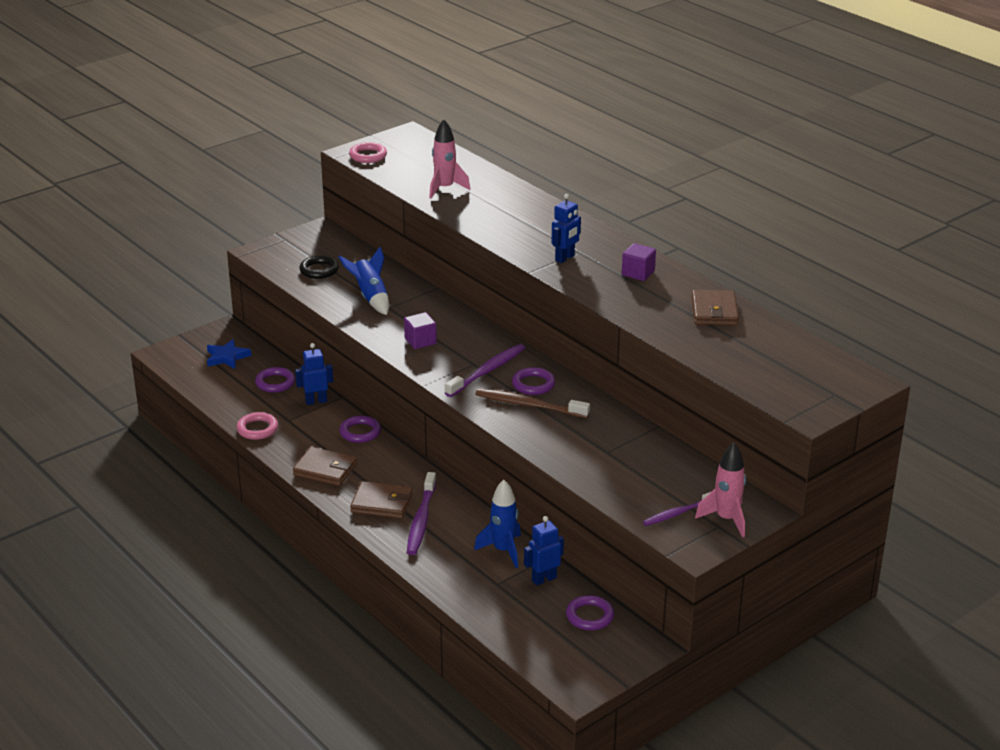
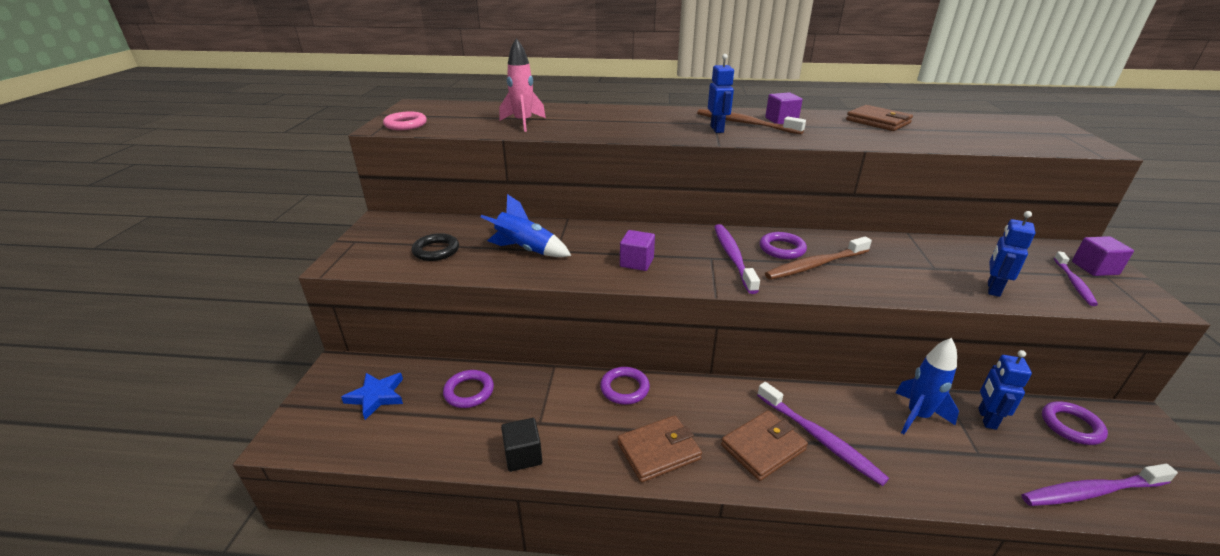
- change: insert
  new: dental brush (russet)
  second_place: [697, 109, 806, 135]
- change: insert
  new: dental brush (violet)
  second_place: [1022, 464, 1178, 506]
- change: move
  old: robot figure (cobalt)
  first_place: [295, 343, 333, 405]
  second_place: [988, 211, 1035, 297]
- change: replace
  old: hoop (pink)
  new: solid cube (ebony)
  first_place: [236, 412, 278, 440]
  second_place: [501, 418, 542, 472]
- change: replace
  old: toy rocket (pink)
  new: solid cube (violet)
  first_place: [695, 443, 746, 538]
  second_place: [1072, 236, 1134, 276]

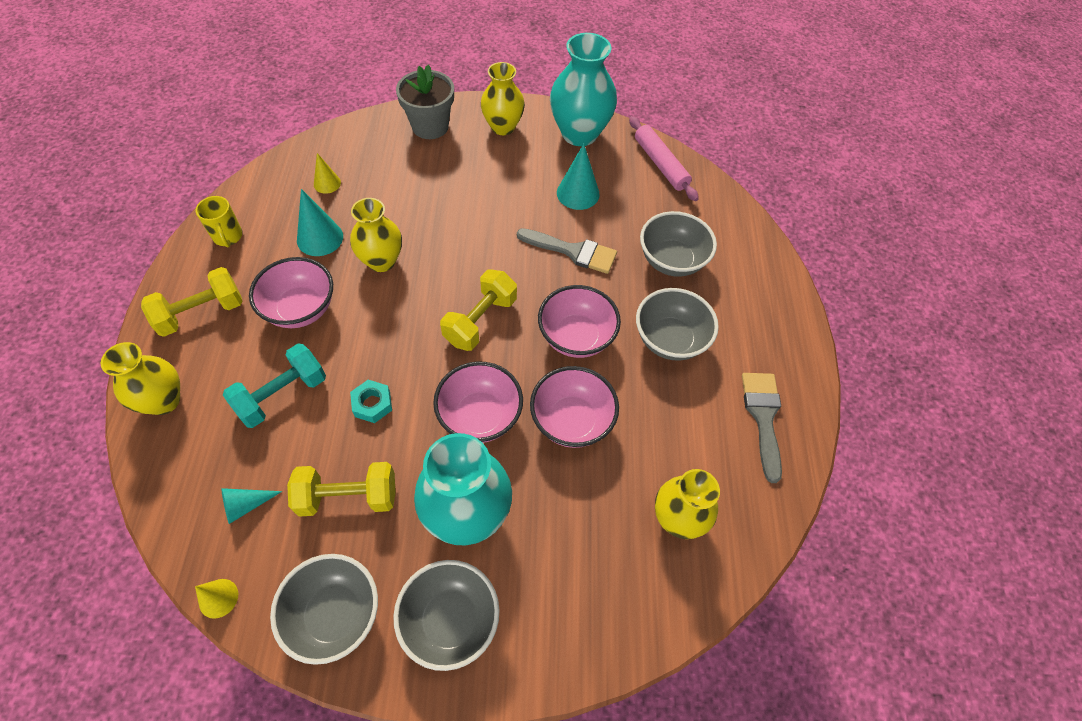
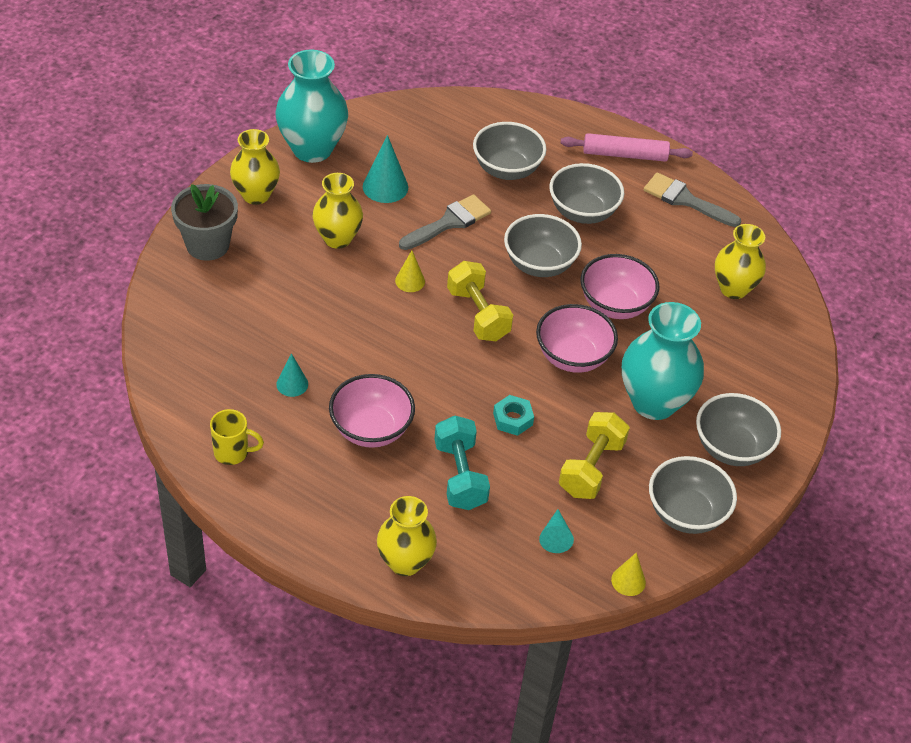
- change: delete
  old: dumbbell (golden)
  first_place: [141, 267, 243, 337]
- change: move
  old: cone shape (golden)
  first_place: [314, 153, 341, 194]
  second_place: [395, 250, 425, 292]
- change: move
  old: flower vase (golden)
  first_place: [350, 198, 402, 272]
  second_place: [312, 173, 363, 249]
- change: move
  old: pastry roller (pink)
  first_place: [629, 116, 699, 201]
  second_place: [561, 133, 693, 162]
- change: recolor
  old: serving bowl (pink)
  new: serving bowl (grey)
  first_place: [538, 285, 621, 358]
  second_place: [504, 214, 582, 277]
- change: resize
  old: cone shape (teal)
  first_place: [297, 189, 343, 256]
  second_place: [276, 353, 308, 397]
  factor: 0.62

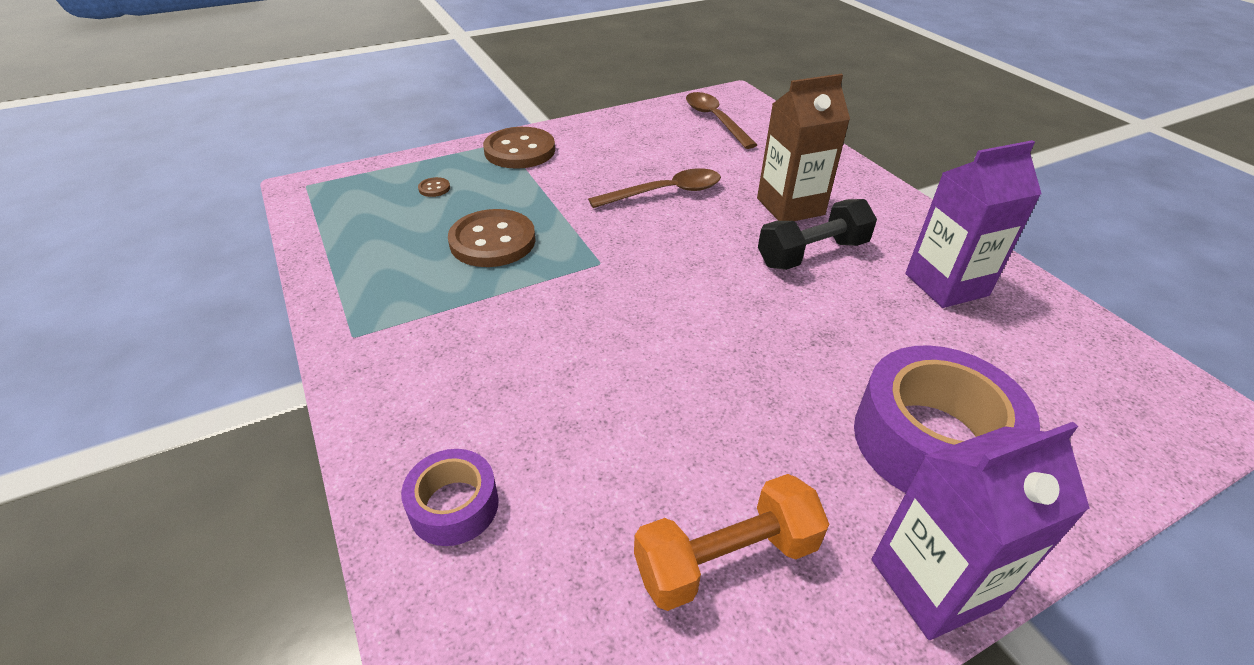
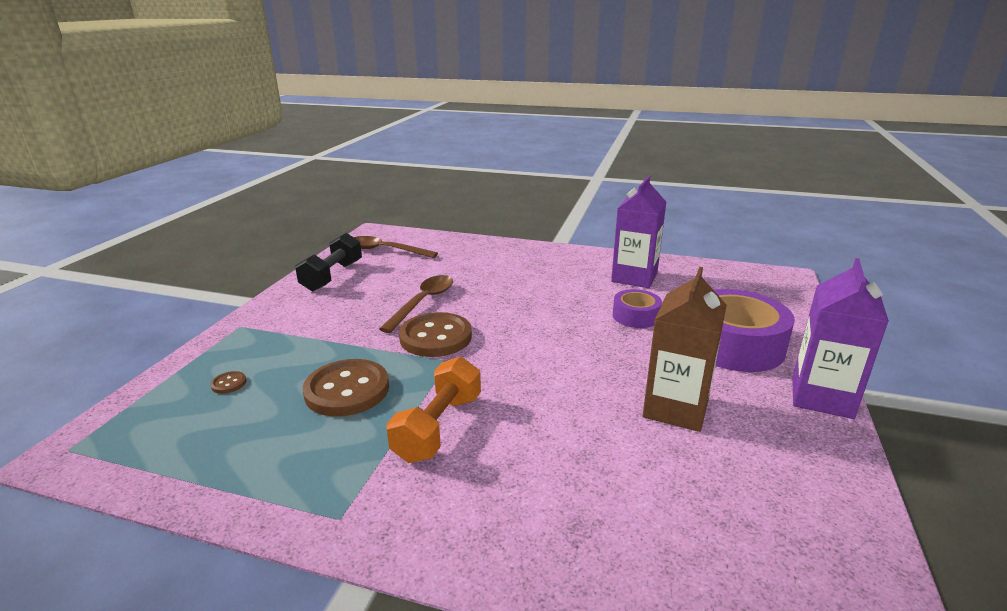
- change: move
  old: roll of tape (violet)
  first_place: [401, 449, 499, 546]
  second_place: [613, 289, 662, 328]
- change: move
  old: sewing button (russet)
  first_place: [483, 127, 555, 169]
  second_place: [399, 312, 472, 357]
- change: move
  old: dumbbell (bright orange)
  first_place: [634, 474, 829, 611]
  second_place: [386, 357, 481, 463]
- change: move
  old: carton (russet)
  first_place: [757, 74, 850, 221]
  second_place: [643, 267, 727, 432]
- change: move
  old: dumbbell (ebony)
  first_place: [758, 199, 877, 270]
  second_place: [295, 233, 362, 291]

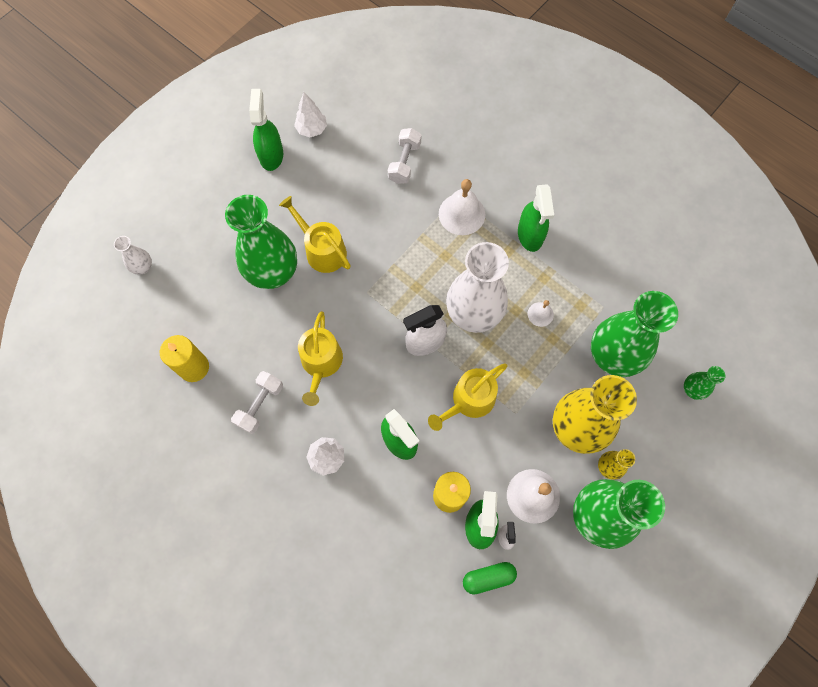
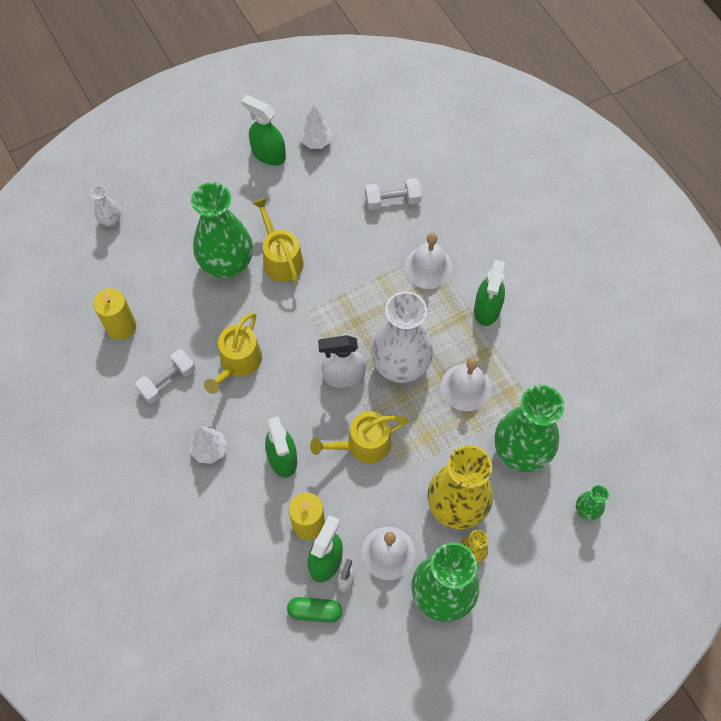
- change: rotate
  old: sprayer (leaf-green)
  first_place: [249, 89, 283, 171]
  second_place: [241, 95, 286, 166]
  degrees: -75
- change: rotate
  old: dumbbell (pure white)
  first_place: [388, 128, 421, 184]
  second_place: [365, 178, 422, 210]
  degrees: 45
- change: resize
  old: school bell (pure white)
  first_place: [528, 300, 554, 327]
  second_place: [441, 358, 491, 411]
  factor: 1.88

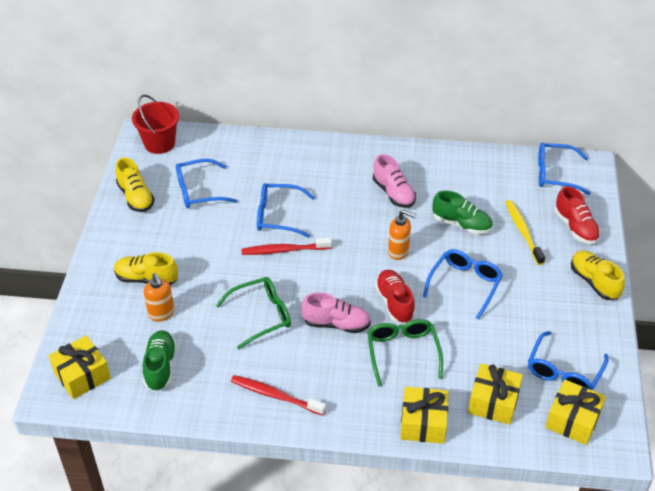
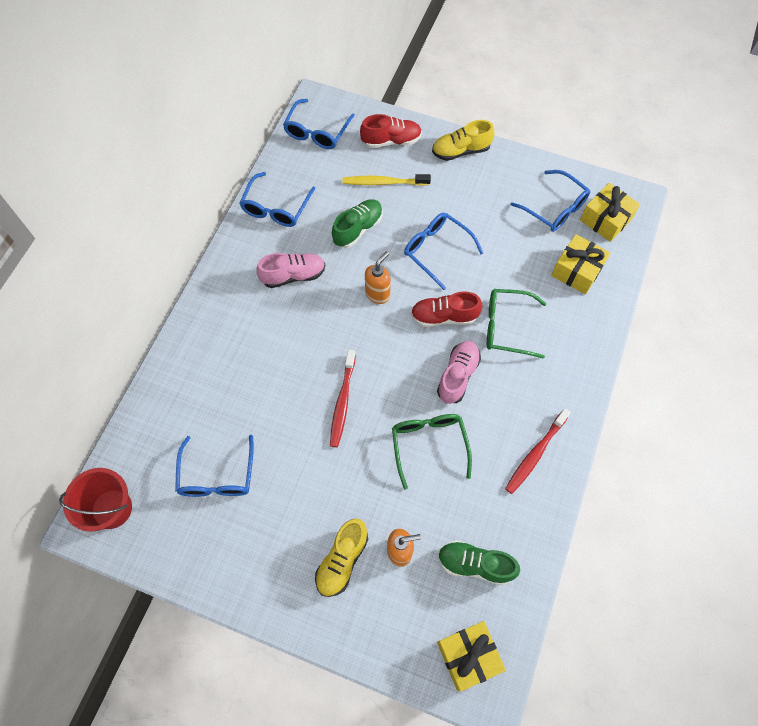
- change: delete
  old: sneaker (golden)
  first_place: [115, 157, 155, 212]
- change: delete
  old: wrapped gift (golden)
  first_place: [400, 387, 448, 444]
- change: move
  old: glasses (cobalt)
  first_place: [257, 183, 315, 238]
  second_place: [240, 172, 316, 227]

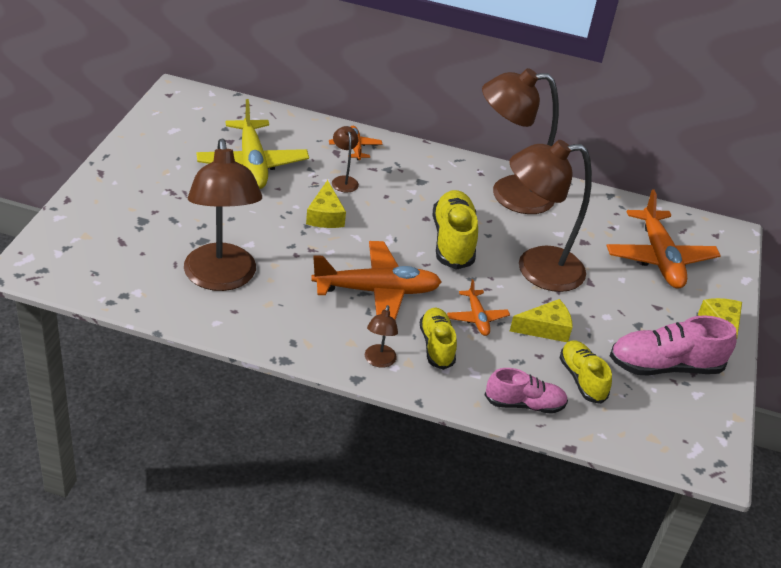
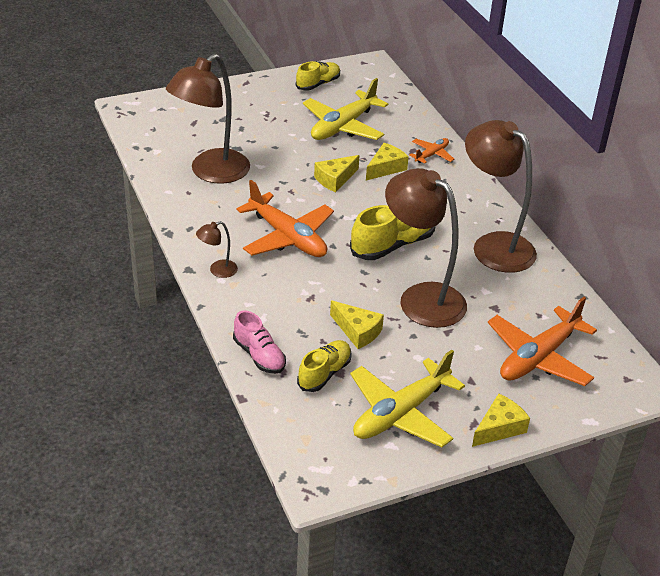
- change: delete
  old: toy plane (bright orange)
  first_place: [447, 279, 510, 336]
- change: move
  old: sneaker (golden)
  first_place: [420, 307, 457, 370]
  second_place: [296, 61, 340, 91]
- change: replace
  old: desk lamp (russet)
  new: cheese (golden)
  first_place: [332, 126, 359, 192]
  second_place: [366, 143, 409, 181]
- change: replace
  old: sneaker (pink)
  new: toy plane (golden)
  first_place: [610, 315, 737, 376]
  second_place: [350, 350, 465, 447]

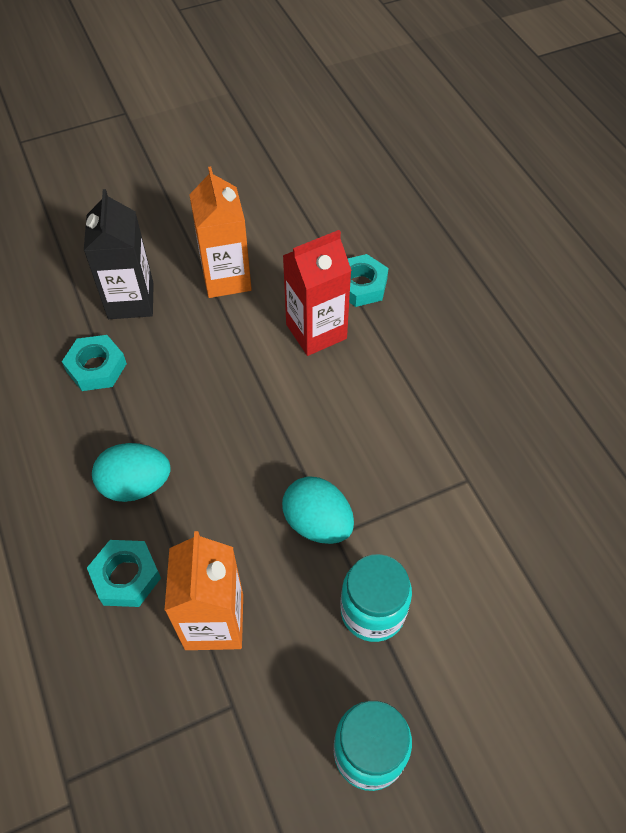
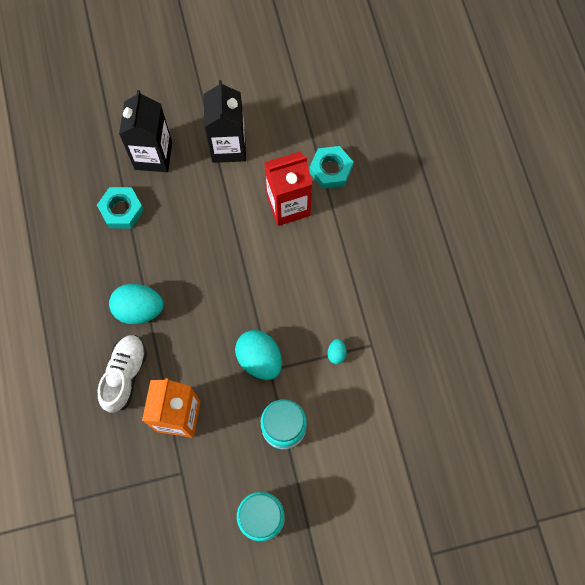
- change: insert
  new: egg shape (teal)
  second_place: [327, 339, 346, 364]
- change: replace
  old: hexagon nut (teal)
  new: sneaker (pure white)
  first_place: [87, 540, 161, 607]
  second_place: [98, 335, 147, 413]
- change: recolor
  old: carton (bright orange)
  new: carton (ebony)
  first_place: [189, 167, 252, 298]
  second_place: [204, 80, 246, 163]

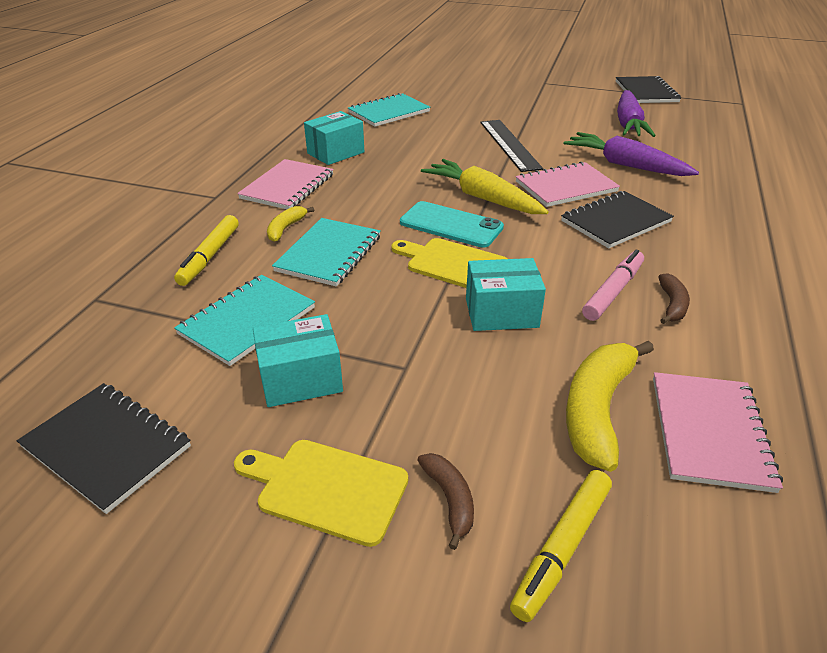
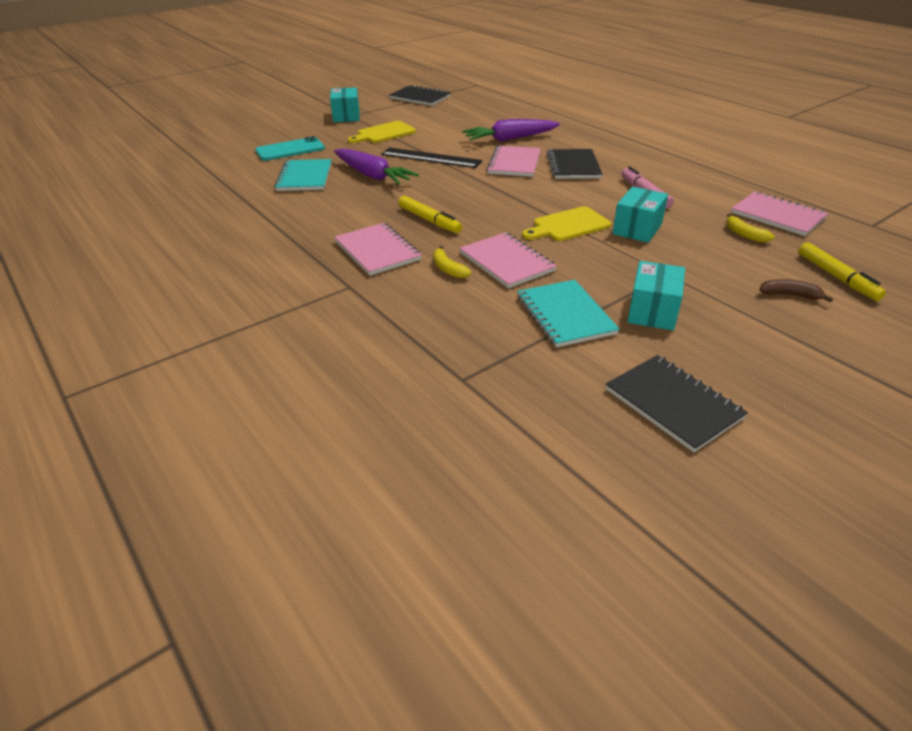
- change: delete
  old: root vegetable (golden)
  first_place: [421, 159, 549, 214]
- change: delete
  old: banana (russet)
  first_place: [658, 273, 690, 324]
- change: move
  old: felt pen (golden)
  first_place: [174, 215, 239, 286]
  second_place: [398, 196, 462, 233]
- change: move
  old: chopping board (golden)
  first_place: [234, 440, 408, 547]
  second_place: [348, 121, 416, 143]
- change: move
  old: package (teal)
  first_place: [304, 111, 364, 165]
  second_place: [330, 87, 359, 122]
- change: move
  old: phone (teal)
  first_place: [400, 201, 504, 248]
  second_place: [255, 136, 325, 161]
- change: move
  old: root vegetable (violet)
  first_place: [617, 90, 656, 137]
  second_place: [334, 148, 419, 185]
- change: recolor
  old: notepad (teal)
  new: notepad (pink)
  first_place: [272, 218, 381, 287]
  second_place: [459, 232, 557, 288]
- change: rotate
  old: notepad (ebony)
  first_place: [17, 383, 191, 514]
  second_place: [606, 355, 748, 452]
  degrees: 75
- change: resize
  old: banana (golden)
  first_place: [566, 341, 654, 472]
  second_place: [726, 214, 775, 242]
  factor: 0.52

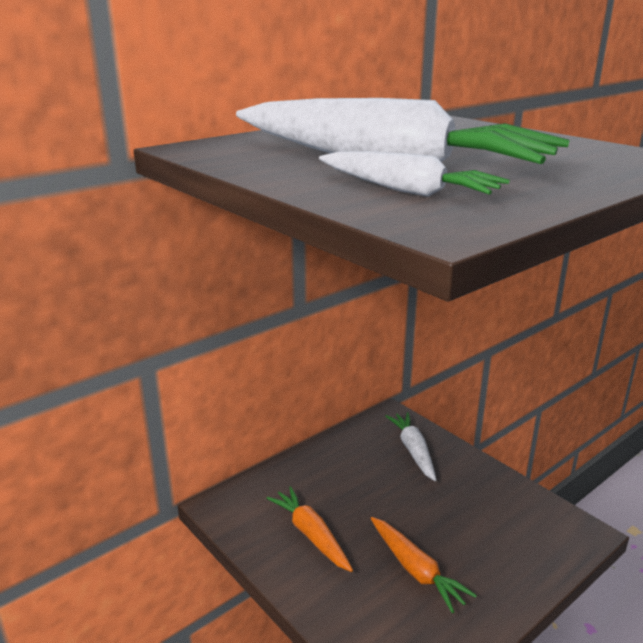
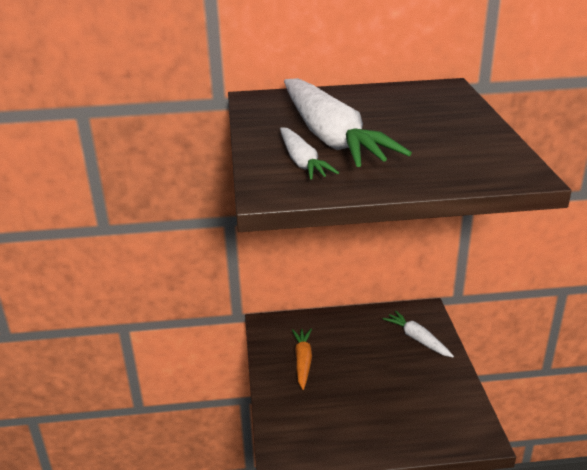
- change: delete
  old: root vegetable (bright orange)
  first_place: [371, 517, 477, 613]
- change: rotate
  old: root vegetable (pure white)
  first_place: [385, 412, 436, 481]
  second_place: [383, 311, 454, 358]
  degrees: -60

